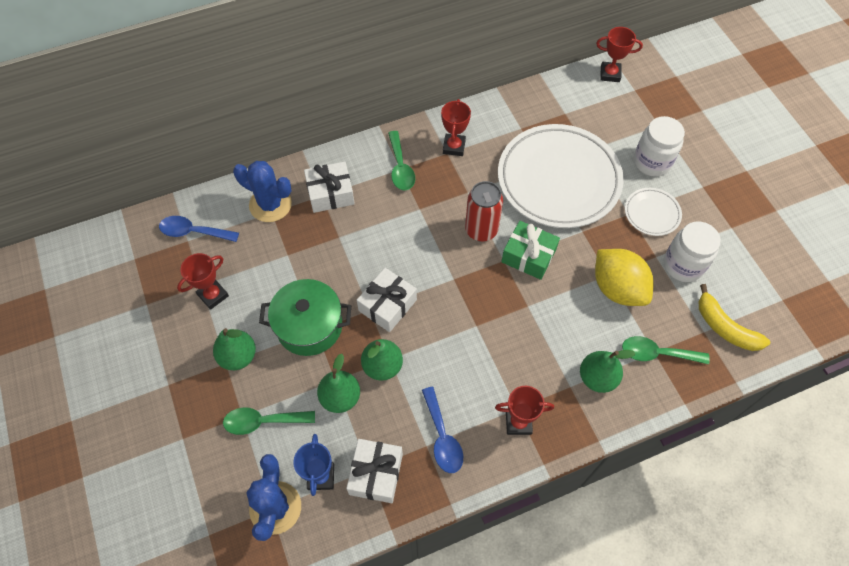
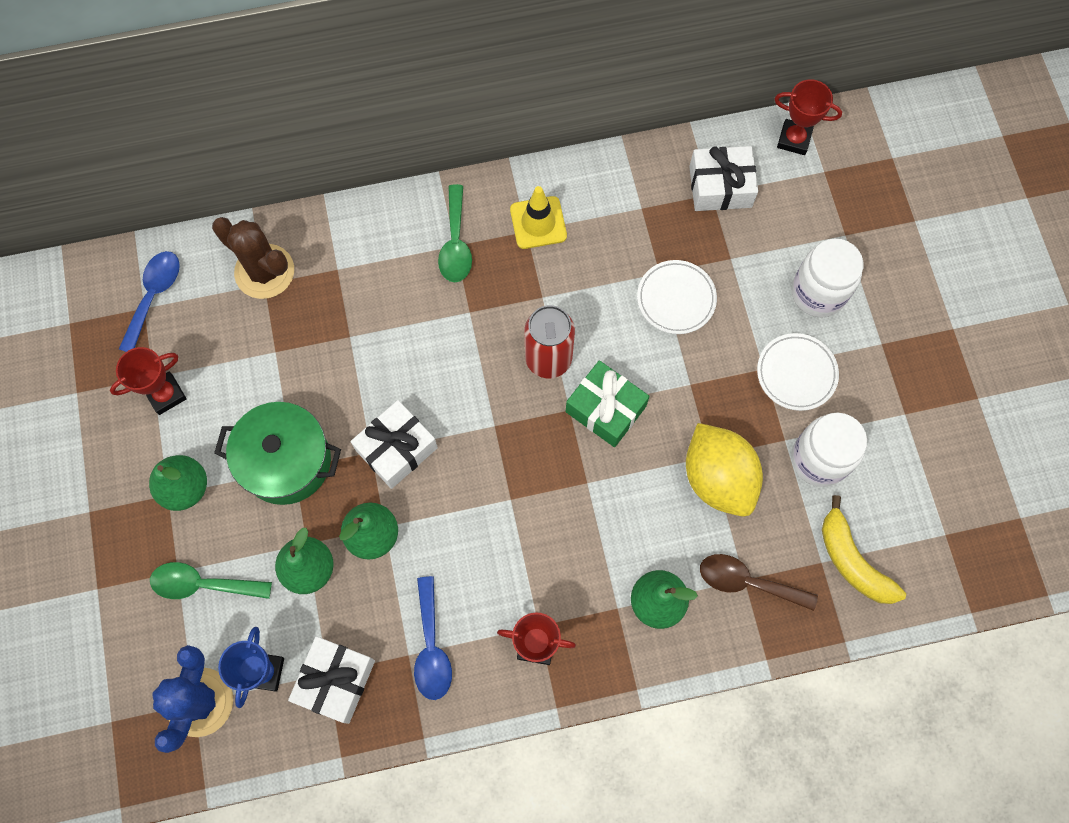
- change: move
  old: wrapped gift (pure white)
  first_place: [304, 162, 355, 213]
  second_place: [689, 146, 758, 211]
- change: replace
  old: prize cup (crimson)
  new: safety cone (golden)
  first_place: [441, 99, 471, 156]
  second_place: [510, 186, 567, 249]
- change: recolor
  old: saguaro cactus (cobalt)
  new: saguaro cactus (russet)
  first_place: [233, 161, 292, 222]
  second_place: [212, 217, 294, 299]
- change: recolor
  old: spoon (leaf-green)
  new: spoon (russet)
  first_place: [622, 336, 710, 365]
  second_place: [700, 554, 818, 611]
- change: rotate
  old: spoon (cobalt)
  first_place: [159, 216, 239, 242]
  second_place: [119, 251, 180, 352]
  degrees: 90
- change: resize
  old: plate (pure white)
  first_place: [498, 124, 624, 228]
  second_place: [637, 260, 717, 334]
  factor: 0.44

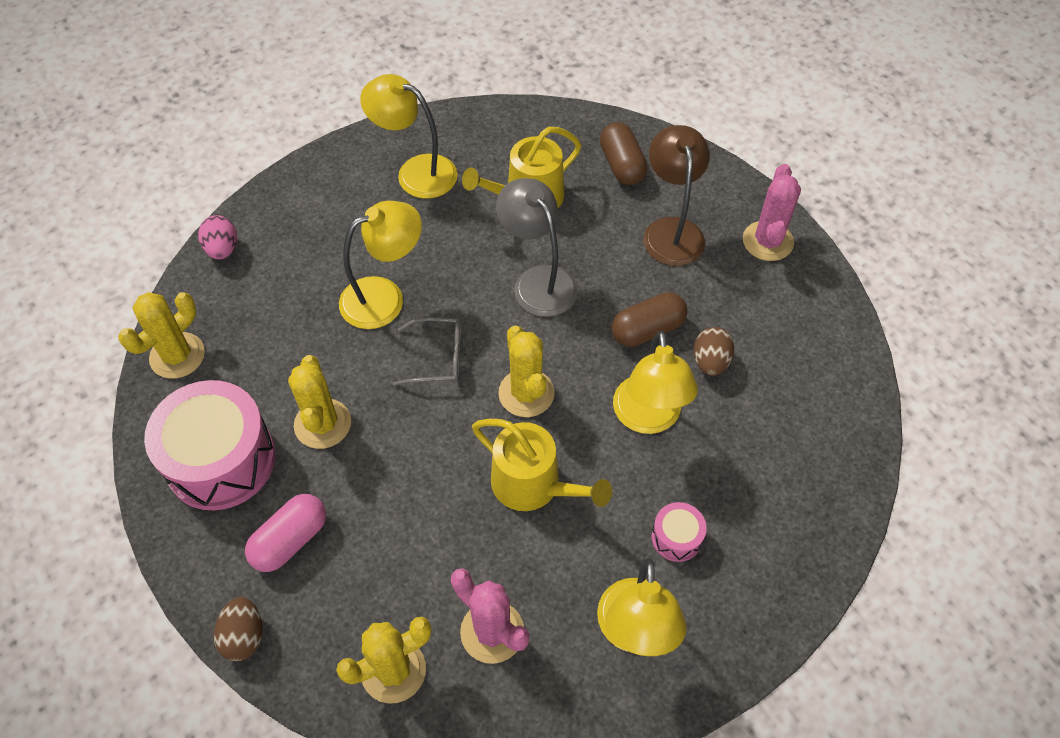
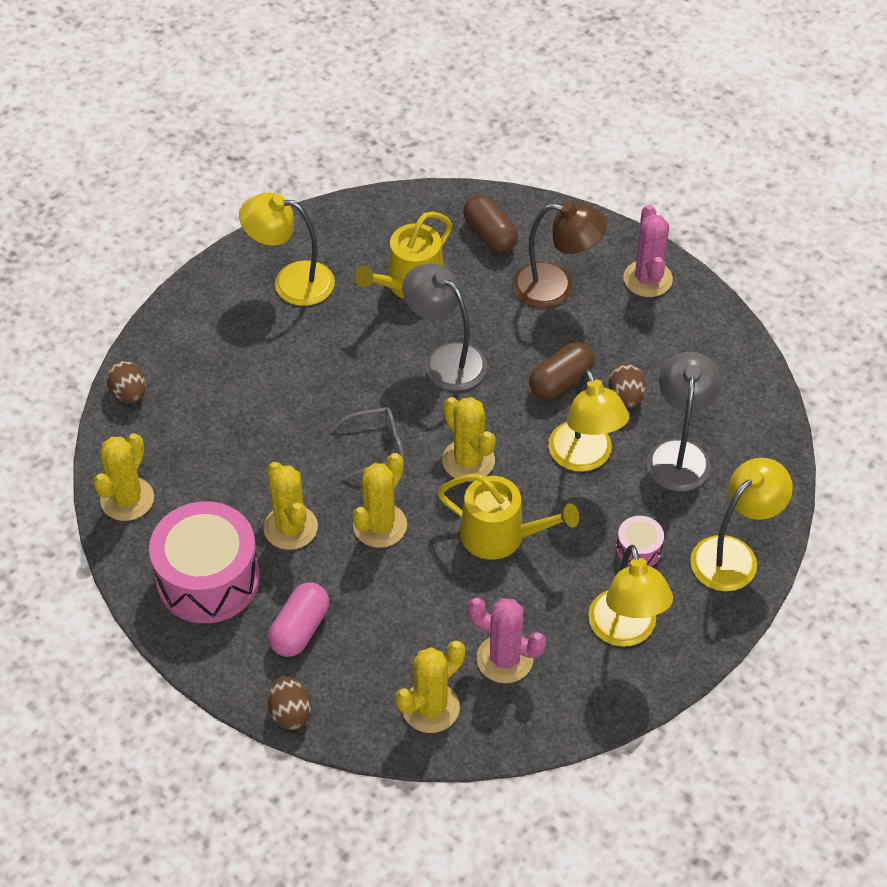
- change: insert
  new: saguaro cactus (golden)
  second_place: [353, 453, 407, 548]
- change: insert
  new: desk lamp (grey)
  second_place: [647, 352, 721, 491]
- change: move
  old: desk lamp (golden)
  first_place: [339, 201, 422, 329]
  second_place: [690, 458, 793, 591]
- change: recolor
  old: egg shape (pink)
  new: egg shape (russet)
  first_place: [198, 215, 237, 259]
  second_place: [106, 361, 146, 403]
- change: rotate
  old: desk lamp (russet)
  first_place: [643, 125, 710, 266]
  second_place: [513, 201, 607, 308]
  degrees: 120

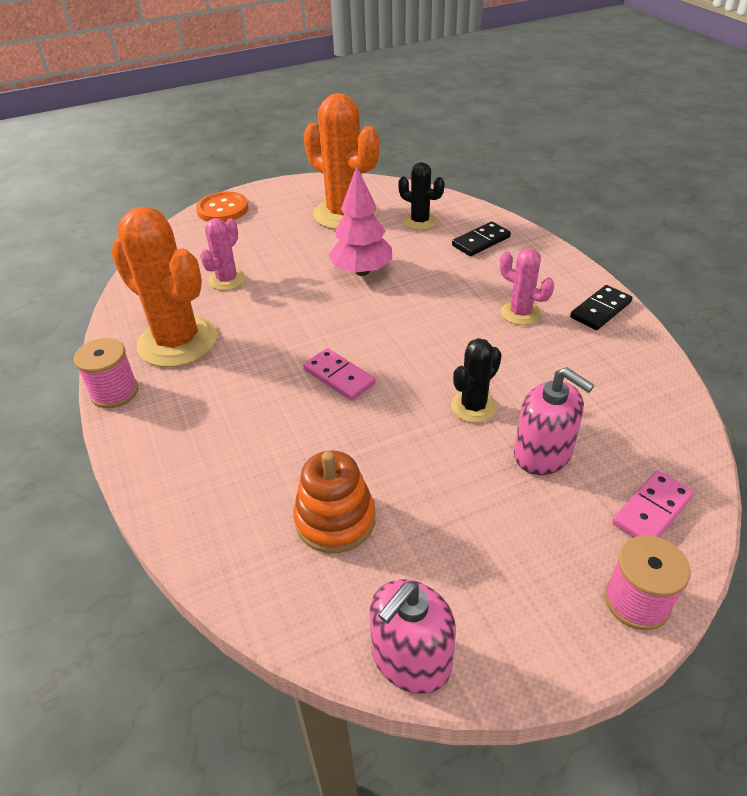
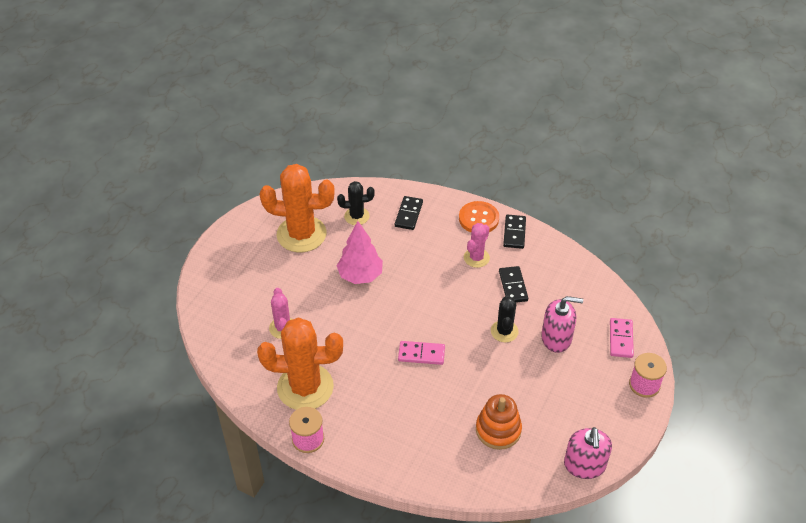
- change: insert
  new: domino (ebony)
  second_place: [499, 266, 528, 303]
- change: move
  old: sewing button (bright orange)
  first_place: [196, 192, 248, 222]
  second_place: [459, 201, 499, 232]
- change: rotate
  old: saguaro cactus (pink)
  first_place: [500, 248, 554, 325]
  second_place: [464, 223, 490, 268]
  degrees: -60

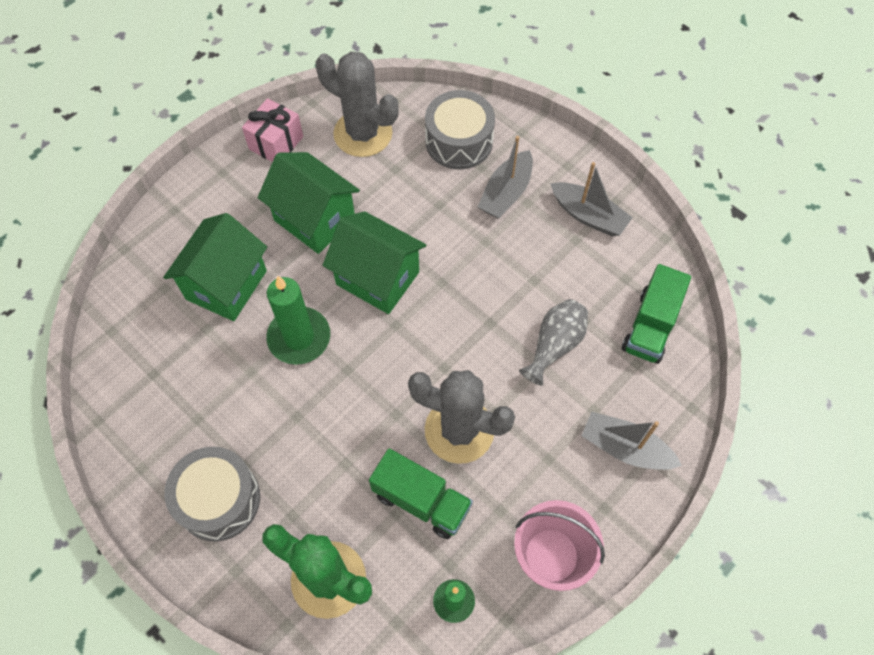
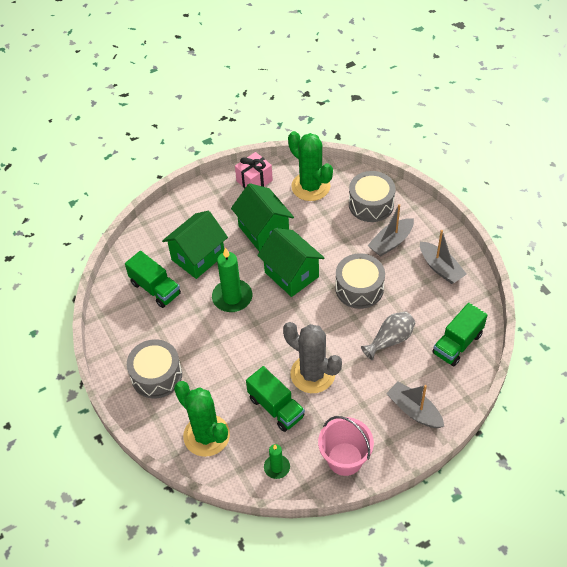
- change: insert
  new: lorry (leaf-green)
  second_place: [125, 251, 181, 308]
- change: insert
  new: drum (grey)
  second_place: [335, 253, 385, 309]
- change: recolor
  old: saguaro cactus (grey)
  new: saguaro cactus (leaf-green)
  first_place: [316, 51, 399, 157]
  second_place: [288, 131, 333, 201]

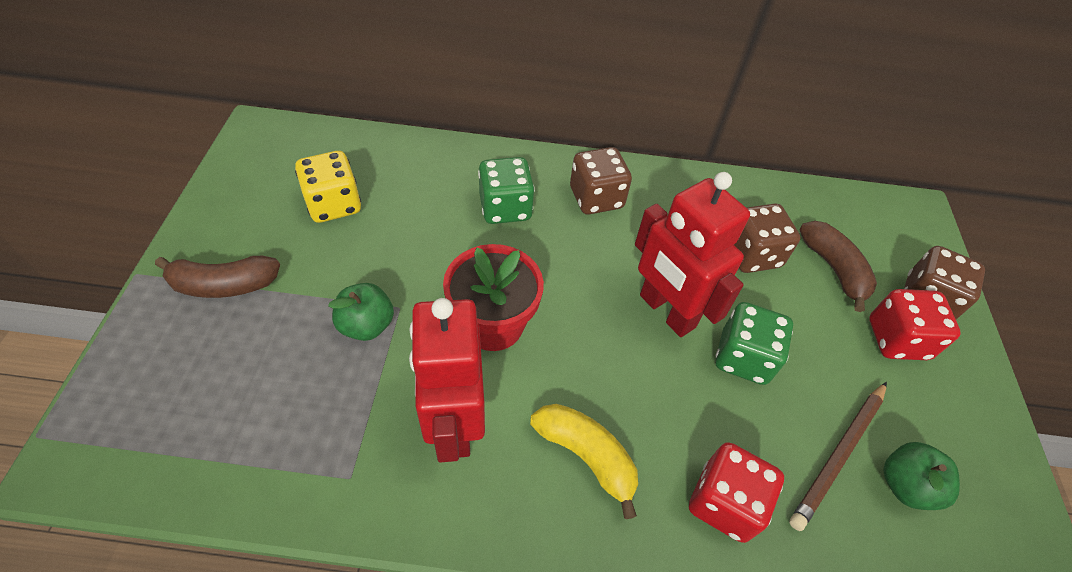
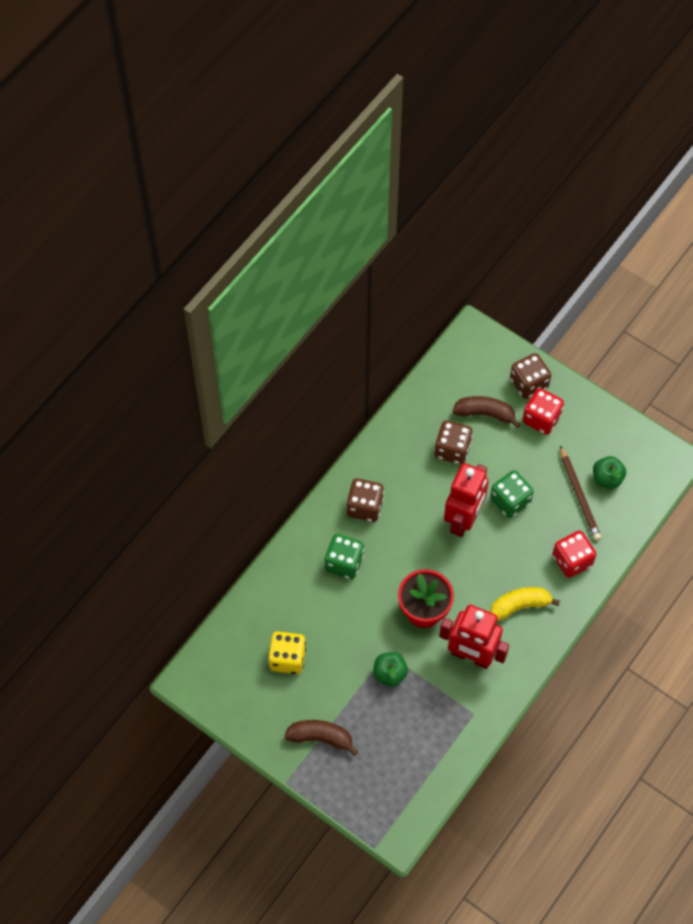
- change: rotate
  old: banana (russet)
  first_place: [155, 256, 280, 298]
  second_place: [284, 720, 358, 756]
  degrees: -105
- change: rotate
  old: robot figure (crimson)
  first_place: [635, 172, 750, 337]
  second_place: [444, 463, 489, 537]
  degrees: -60

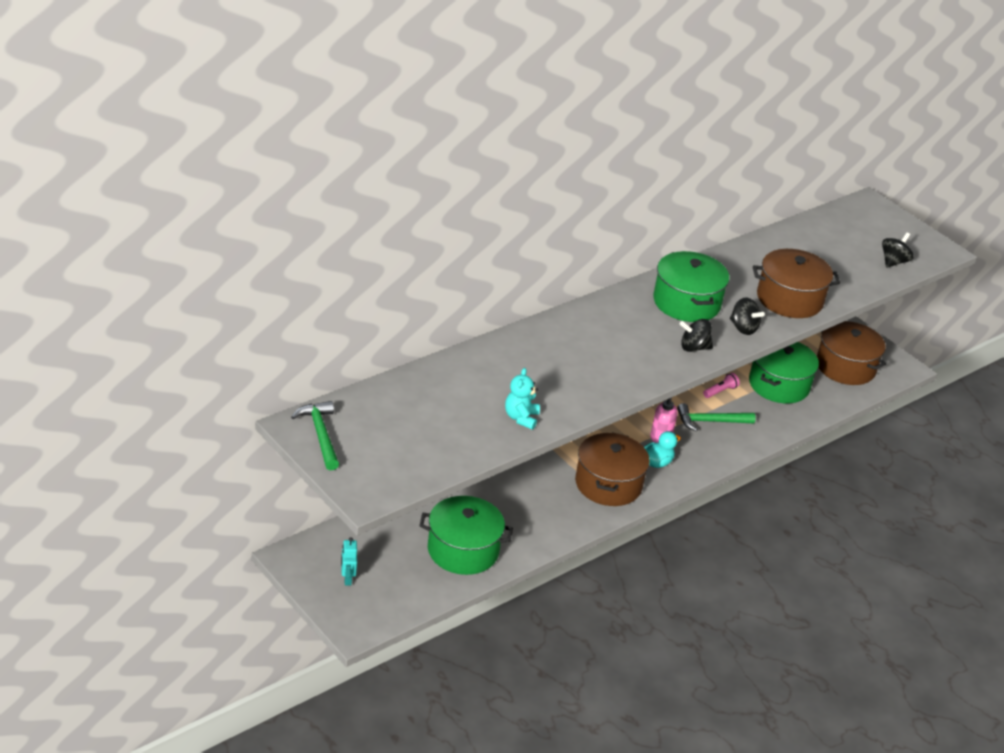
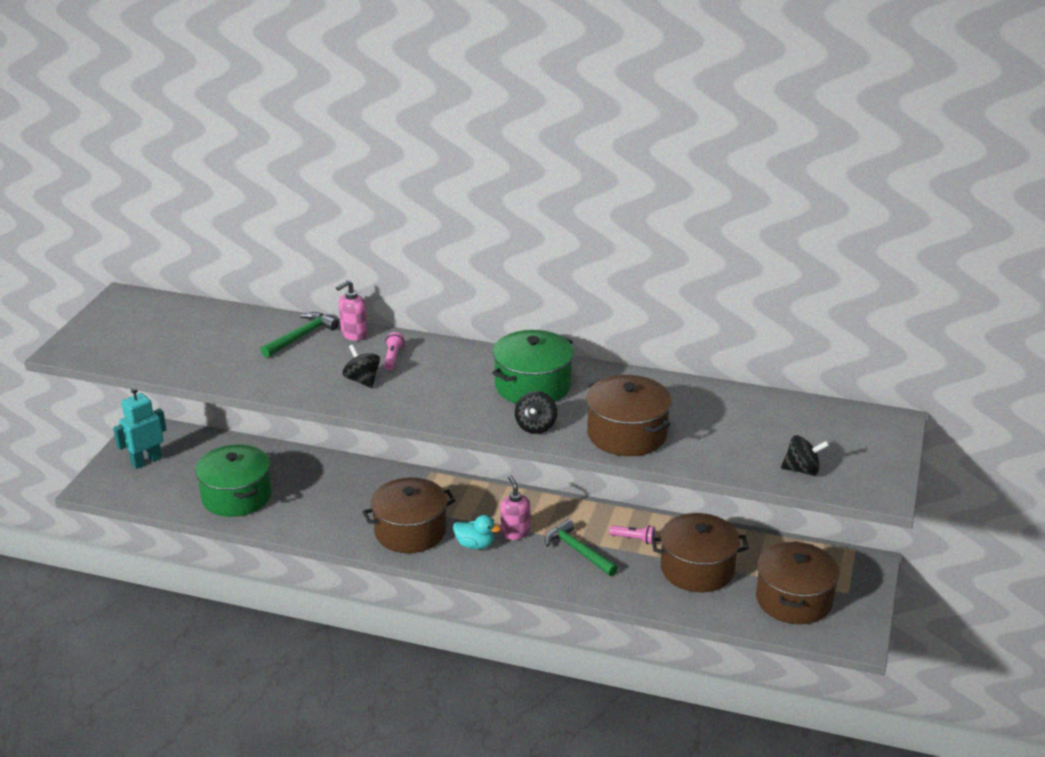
- change: delete
  old: stuffed bear (teal)
  first_place: [505, 368, 540, 430]
- change: insert
  new: soap dispenser (pink)
  second_place: [336, 280, 367, 341]
- change: insert
  new: flashlight (pink)
  second_place: [384, 332, 405, 370]
- change: move
  old: hammer (leaf-green)
  first_place: [291, 401, 339, 470]
  second_place: [260, 312, 339, 358]
- change: move
  old: toy top (ebony)
  first_place: [679, 319, 713, 352]
  second_place: [342, 345, 380, 388]
- change: recolor
  old: pot (leaf-green)
  new: pot (russet)
  first_place: [749, 342, 819, 403]
  second_place: [651, 513, 749, 592]
- change: resize
  old: robot figure (teal)
  first_place: [341, 537, 357, 585]
  second_place: [113, 389, 166, 469]
  factor: 1.73

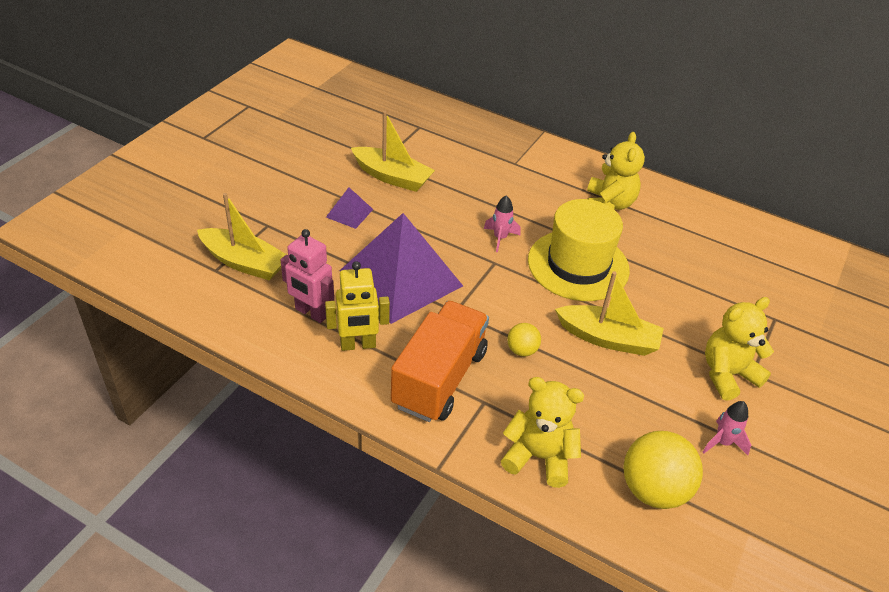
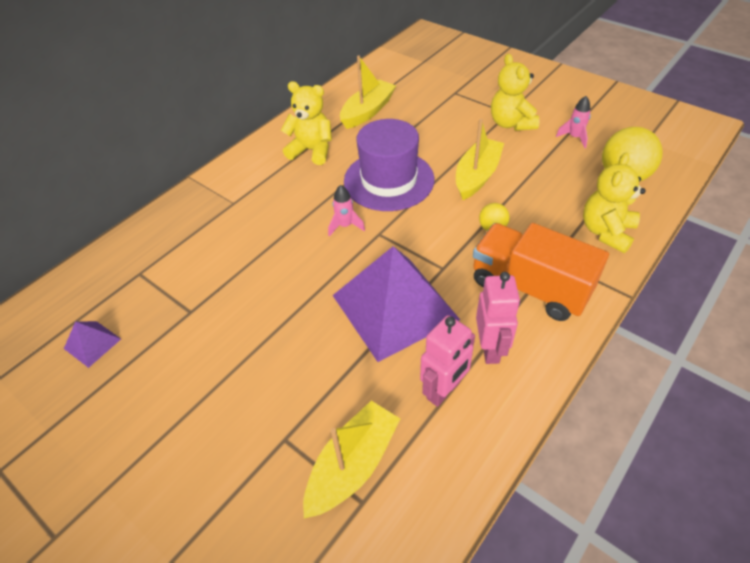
- change: move
  old: pyramid (violet)
  first_place: [326, 187, 373, 229]
  second_place: [64, 321, 121, 368]
- change: move
  old: boat (golden)
  first_place: [351, 111, 435, 192]
  second_place: [340, 55, 396, 129]
- change: recolor
  old: robot figure (golden)
  new: robot figure (pink)
  first_place: [325, 261, 390, 351]
  second_place: [476, 272, 520, 364]
- change: recolor
  old: top hat (golden)
  new: top hat (violet)
  first_place: [528, 199, 630, 301]
  second_place: [344, 119, 434, 211]

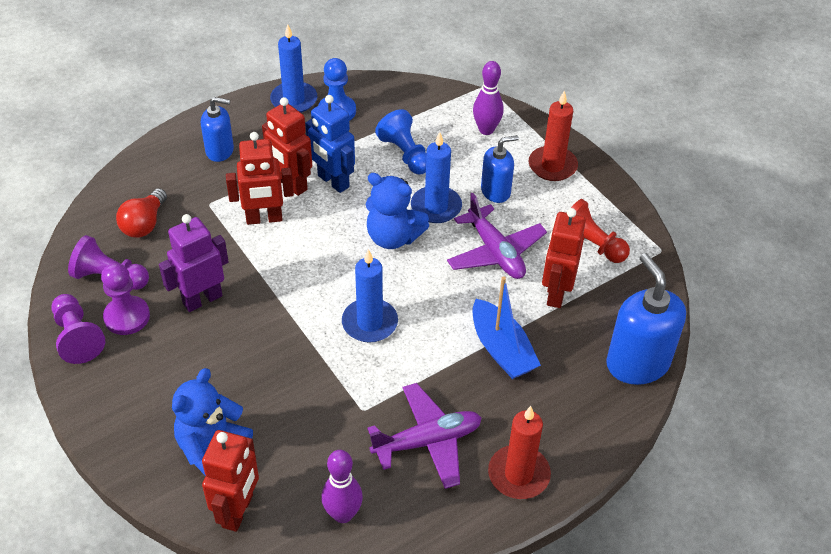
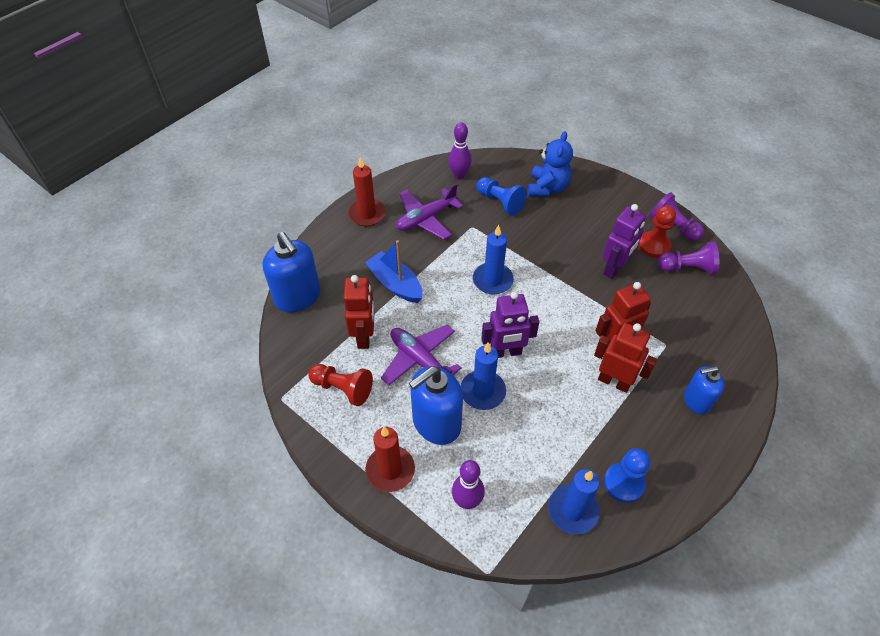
- change: delete
  old: light bulb (crimson)
  first_place: [116, 188, 167, 238]
- change: delete
  old: robot figure (crimson)
  first_place: [202, 430, 259, 532]
- change: delete
  old: robot figure (cobalt)
  first_place: [305, 95, 355, 193]
- change: move
  old: pillar candle (cobalt)
  first_place: [270, 25, 317, 113]
  second_place: [548, 469, 600, 535]
- change: move
  old: pawn (cobalt)
  first_place: [375, 109, 426, 175]
  second_place: [477, 177, 527, 216]
- change: replace
  old: stuffed bear (cobalt)
  new: robot figure (violet)
  first_place: [365, 173, 429, 249]
  second_place: [481, 291, 540, 358]
- change: recolor
  old: pawn (violet)
  new: pawn (crimson)
  first_place: [101, 263, 150, 335]
  second_place: [638, 205, 676, 258]
- change: resize
  old: soap dispenser (cobalt)
  first_place: [481, 135, 519, 203]
  second_place: [409, 366, 463, 445]
  factor: 1.65

